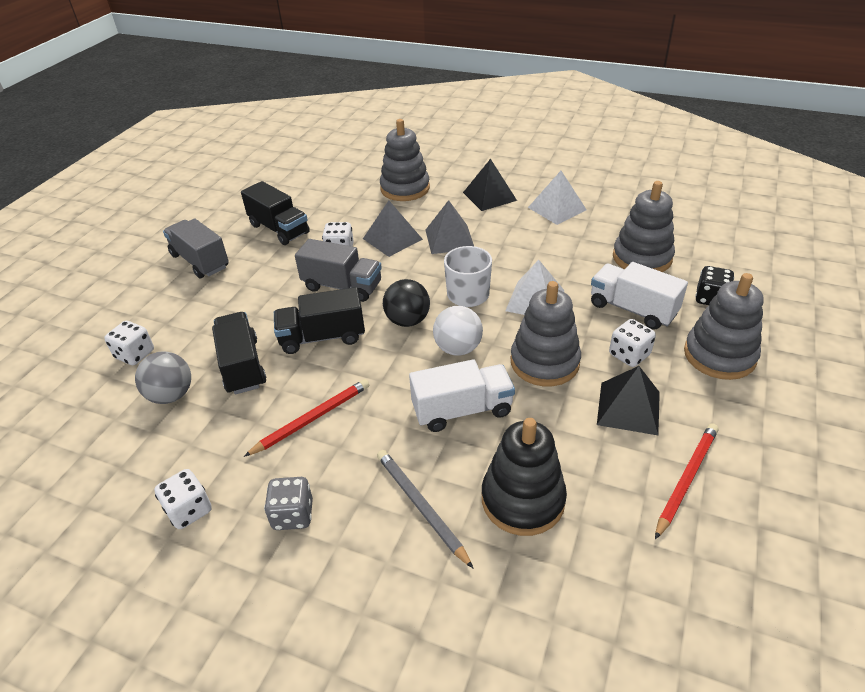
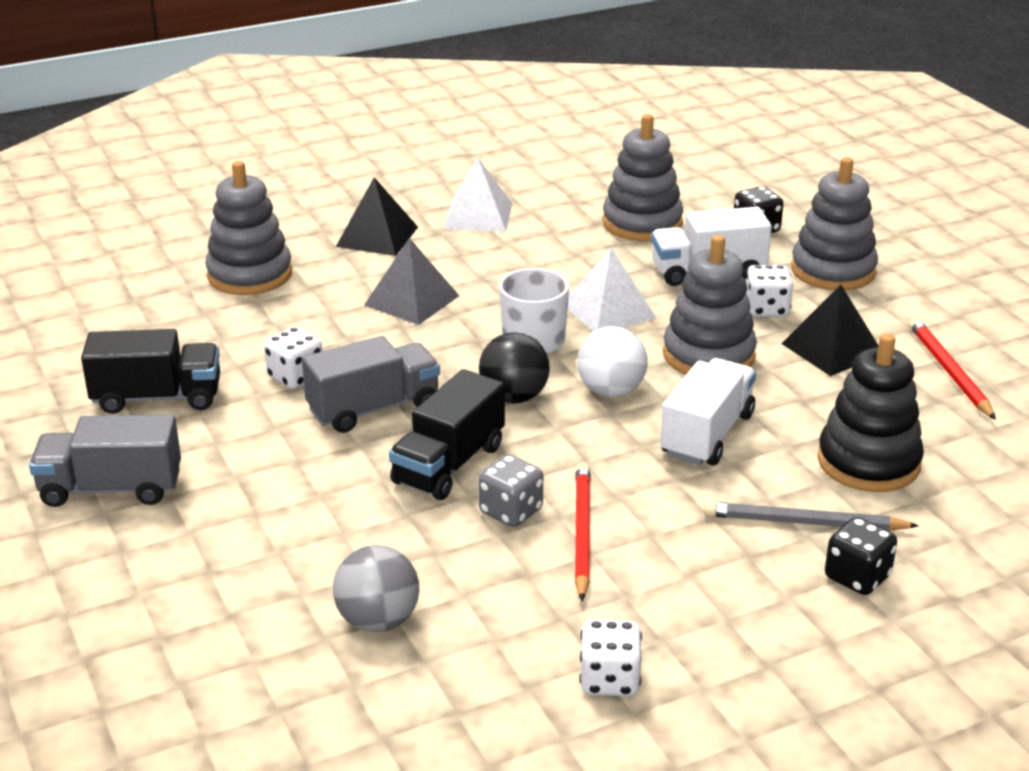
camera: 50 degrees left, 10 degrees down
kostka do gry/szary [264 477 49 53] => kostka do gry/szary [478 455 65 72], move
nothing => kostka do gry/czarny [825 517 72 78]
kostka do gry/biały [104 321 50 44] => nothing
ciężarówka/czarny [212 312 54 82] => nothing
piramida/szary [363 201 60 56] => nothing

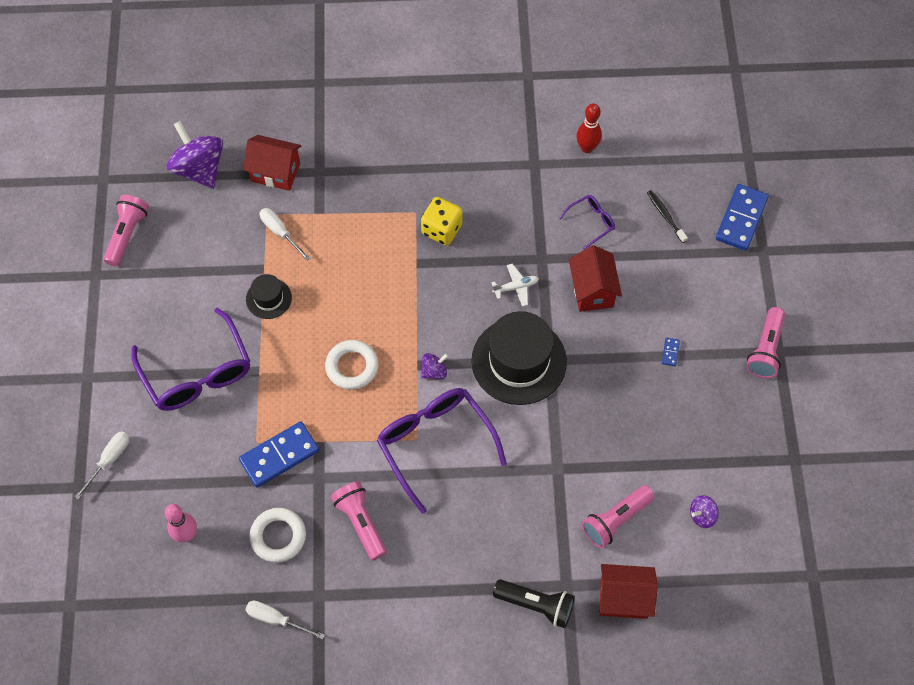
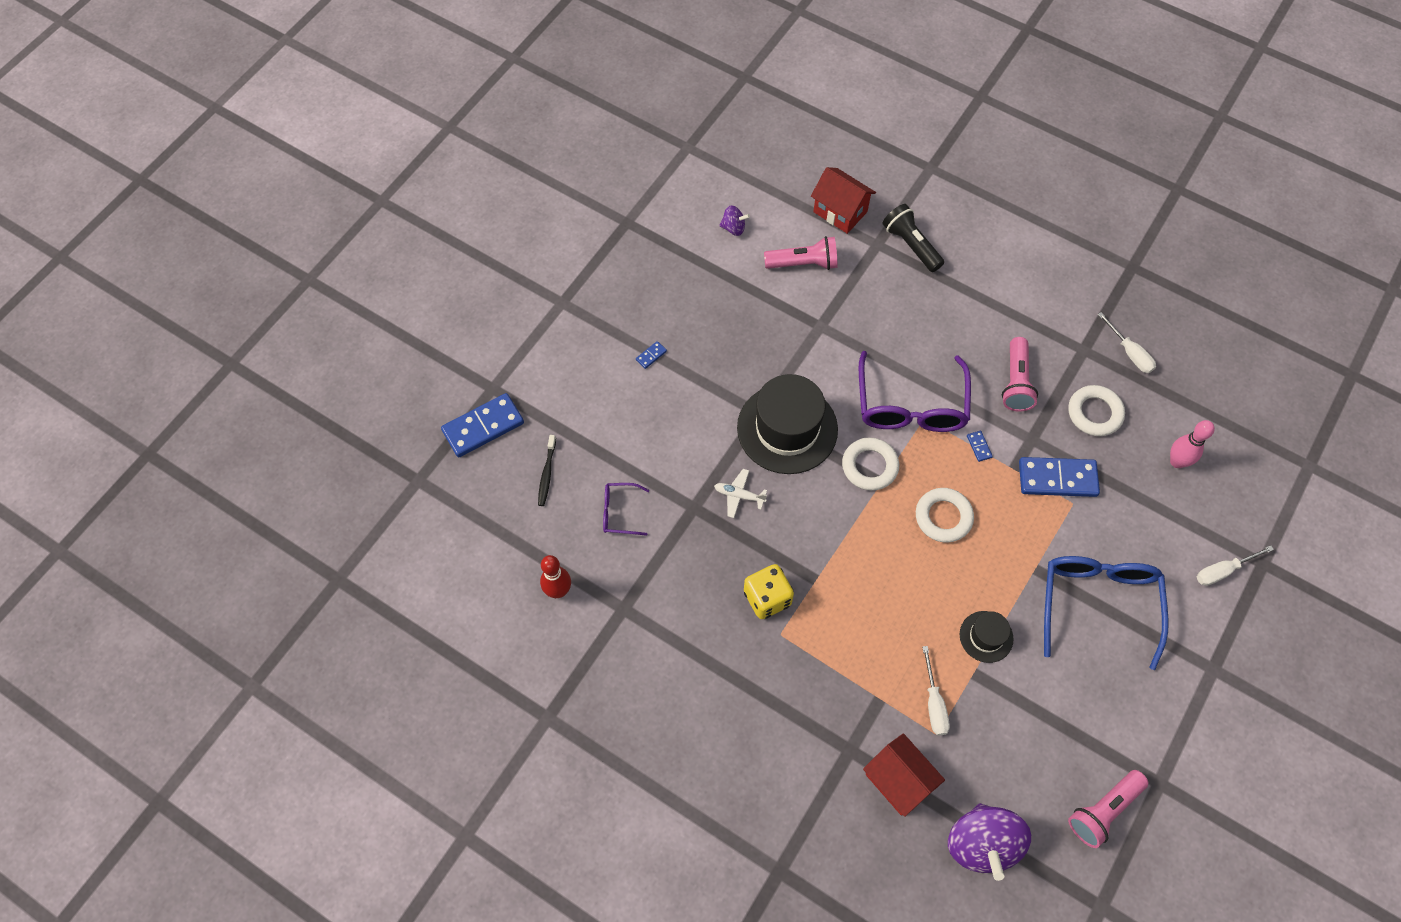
camera: 145 degrees left, 0 degrees up
bączek/fioletowy [421 353 27 26] => pierścień/biały [842 437 57 54]
nothing => kostka domina/niebieski [967 431 26 31]
okulary/fioletowy [132 308 118 103] => okulary/niebieski [1044 556 124 114]
domek/czerwony [569 245 53 67] => nothing
latarka/różowy [746 307 39 71] => nothing

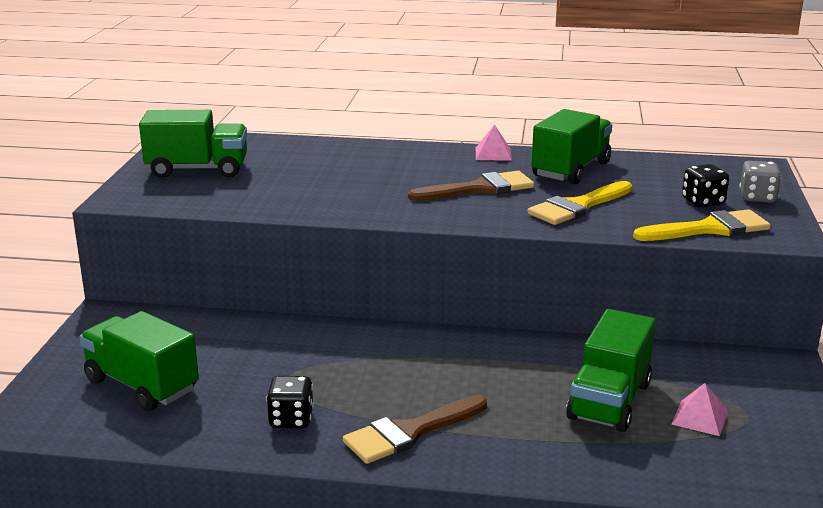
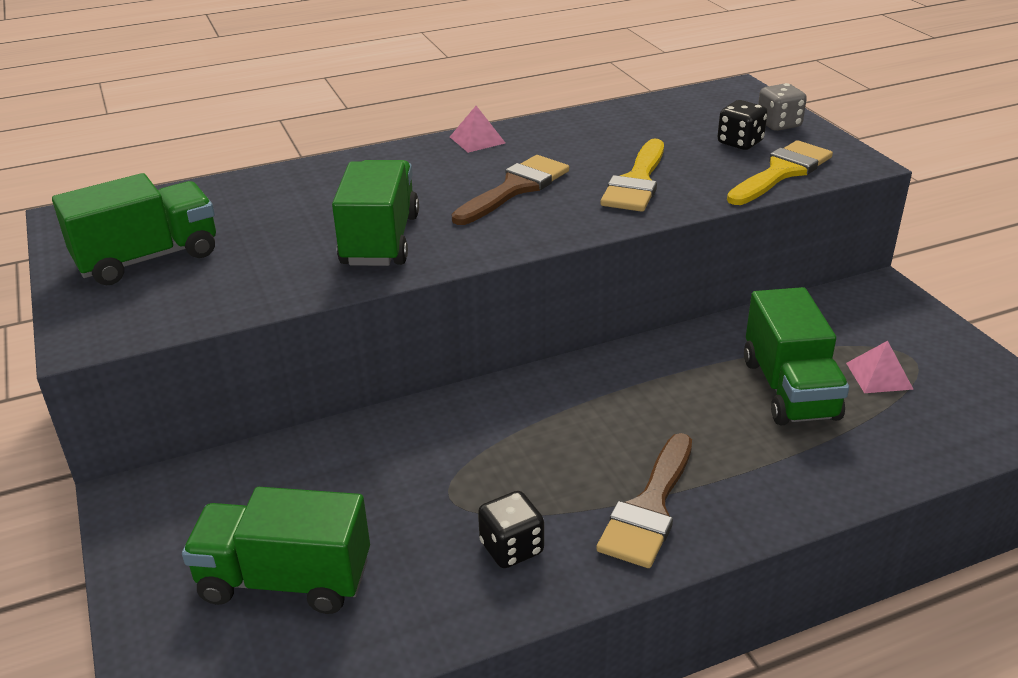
camera: 30 degrees left, 10 degrees up
ciężarówka/zielony [532 109 80 76] => ciężarówka/zielony [332 160 87 106], move

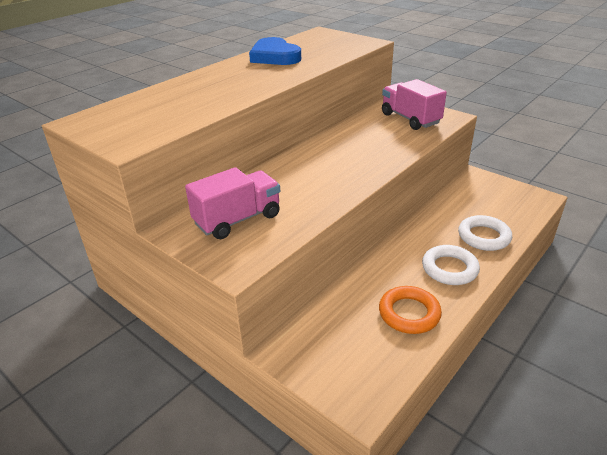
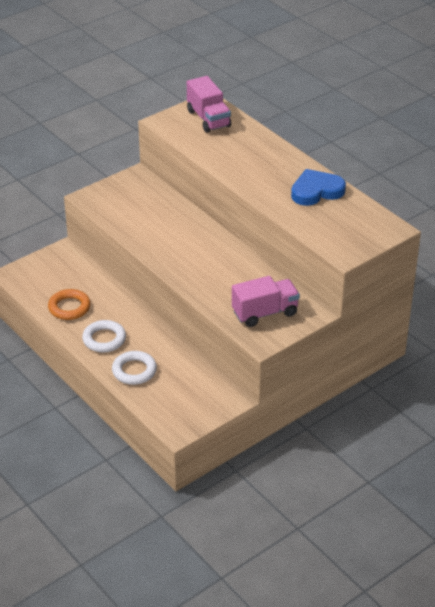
camera: 100 degrees right, 5 degrees up
ciężarówka/różowy [185 167 95 72] => ciężarówka/różowy [187 76 44 57], move

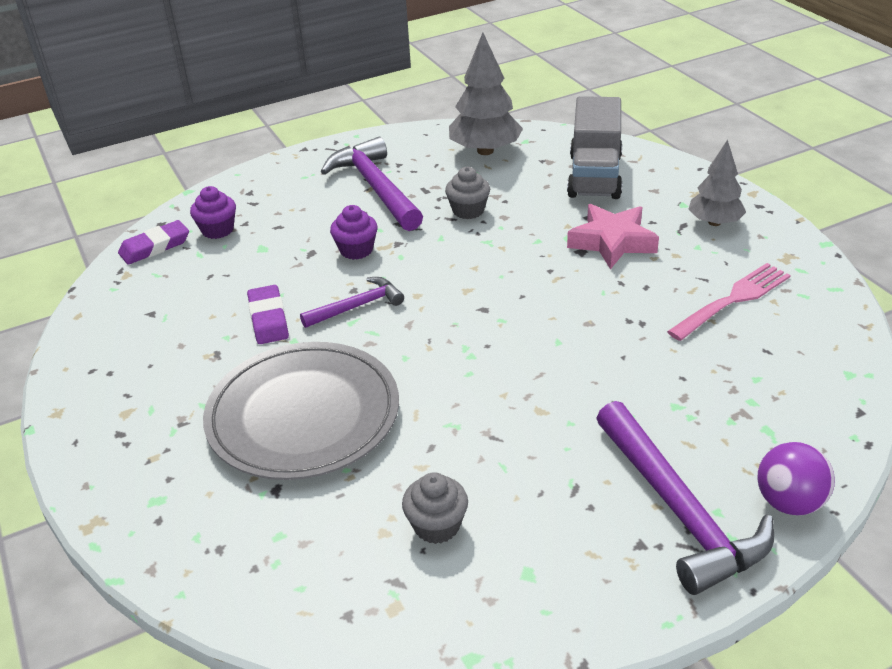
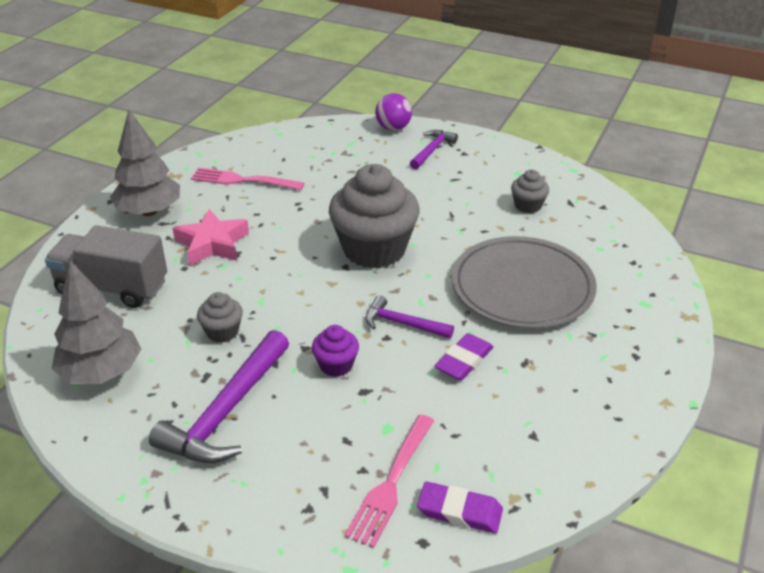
camera: 130 degrees left, 0 degrees up
ciężarówka/szary [567 96 56 103] => ciężarówka/szary [45 225 122 83], 135 degrees counterclockwise
drzewko/szary [688 139 58 87] => drzewko/szary [110 110 70 106], x1.51
nothing => muffinka/szary [329 164 91 105]
muffinka/fioletowy [190 186 46 53] => widelec/różowy [345 415 89 133]
młotek/fioletowy [596 401 178 194] => młotek/fioletowy [410 130 48 39], x0.56

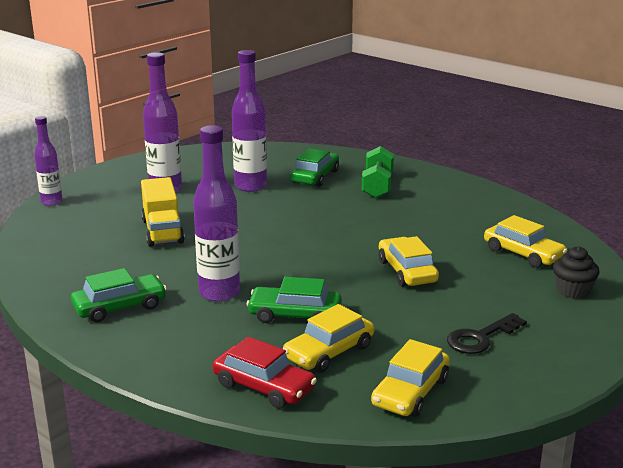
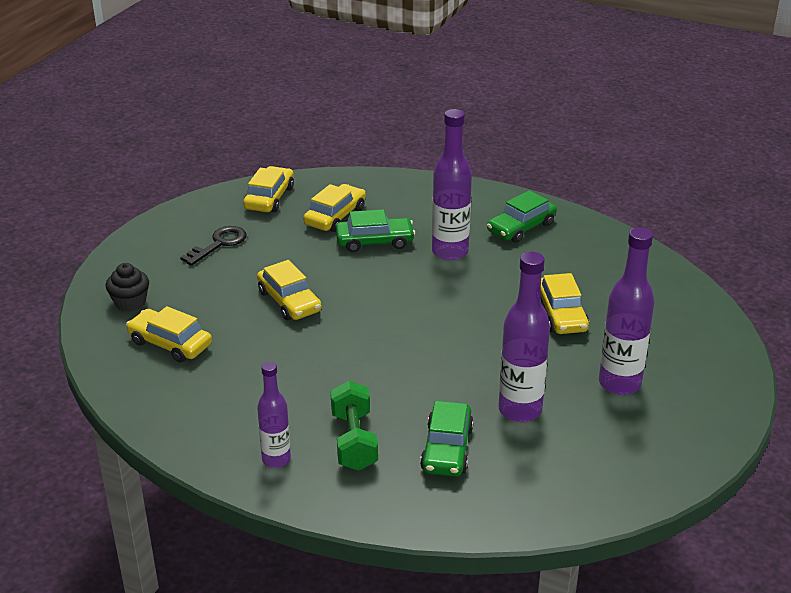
camera: 165 degrees right, 10 degrees up
butelka/fioletowy [34 116 29 90] => butelka/fioletowy [257 361 34 107], move
ciężarówka/żółty [141 177 44 70] => samochód/żółty [541 273 48 61]
samochód/czerwony [213 337 104 72] => nothing

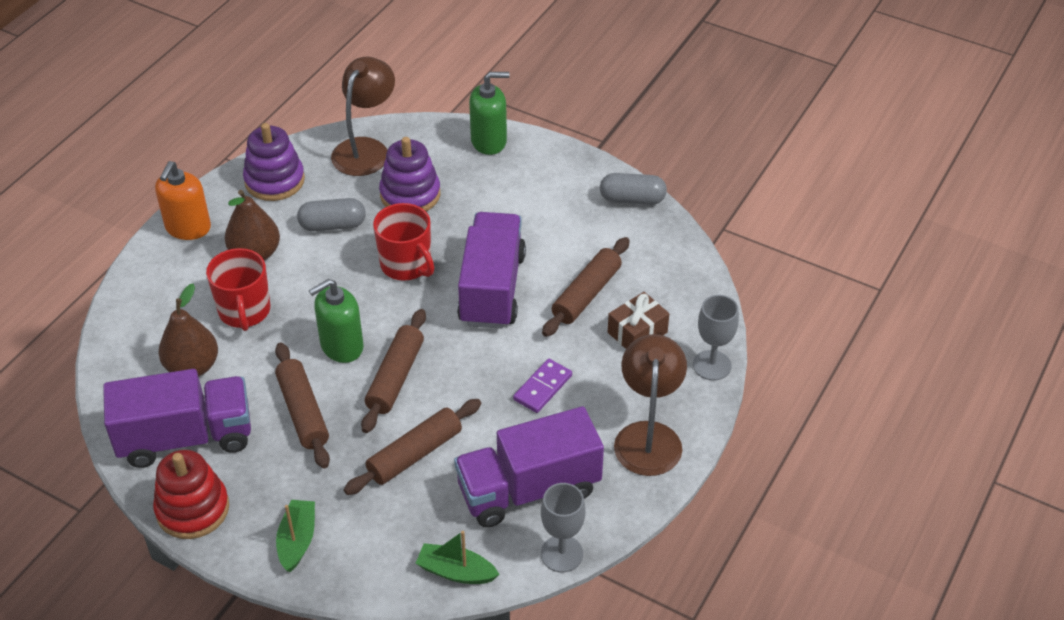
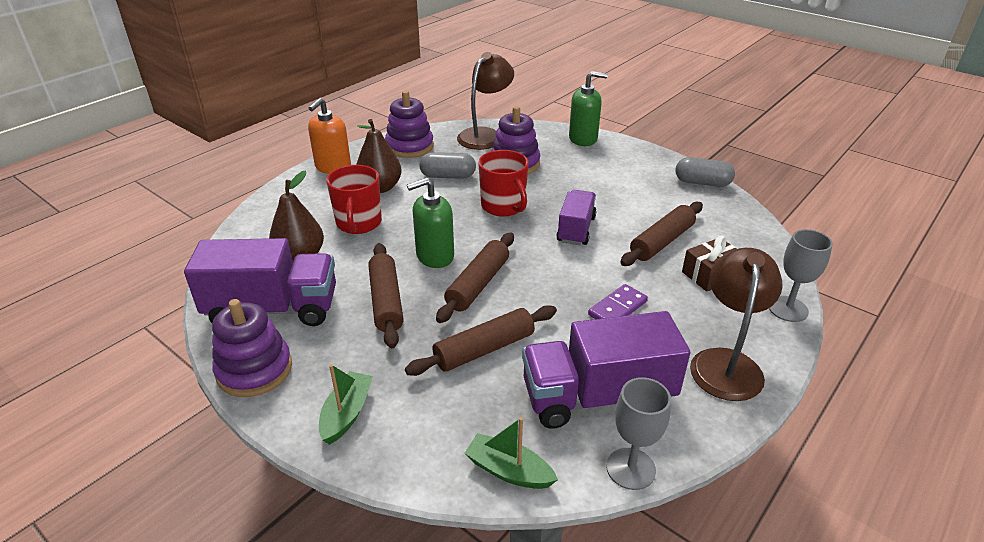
camera: 10 degrees right, 10 degrees down
zabawka nakładanka/czerwony [153 450 76 89] => zabawka nakładanka/fioletowy [212 299 80 98]
ciężarówka/fioletowy [457 212 69 117] => ciężarówka/fioletowy [556 190 40 55], x0.60

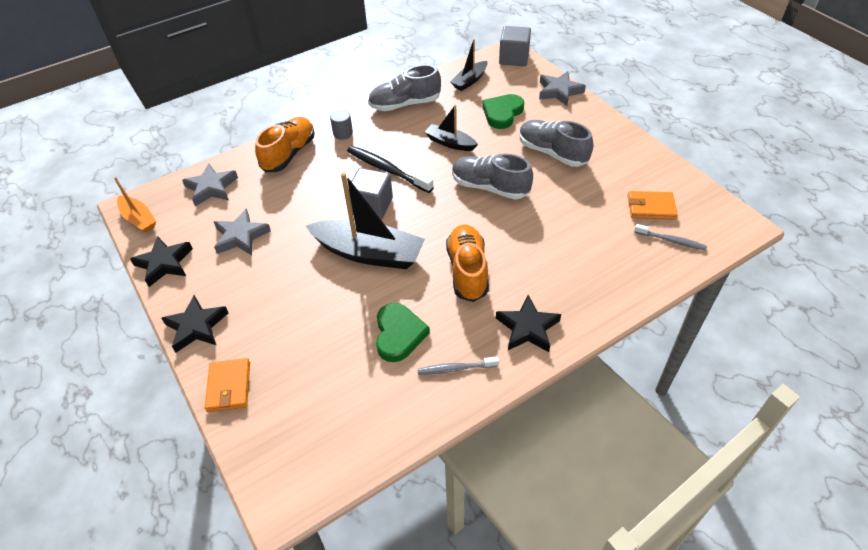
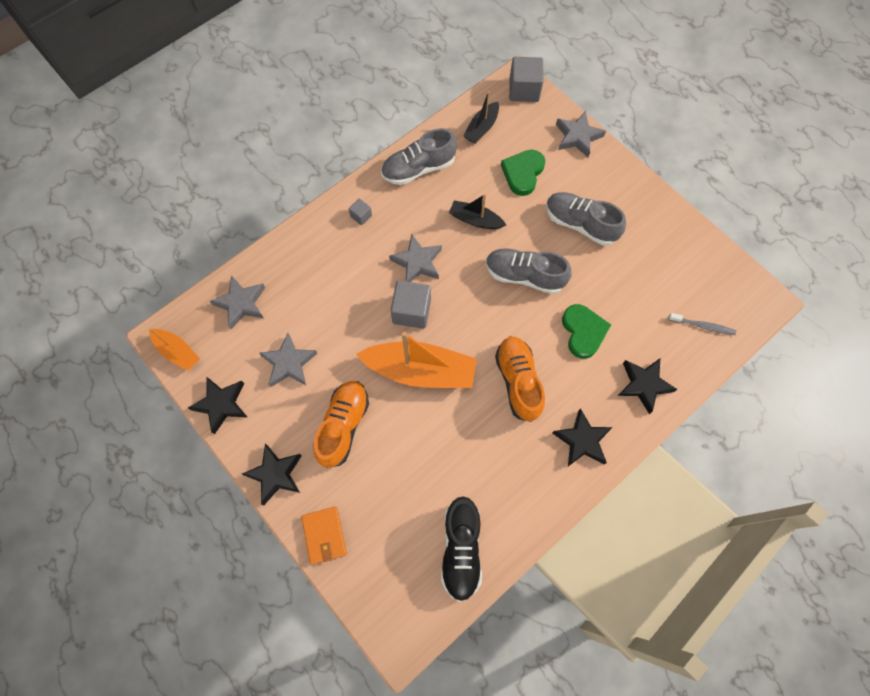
camera: 10 degrees left, 20 degrees up
but/pomarańczowy [255 117 59 55] => but/pomarańczowy [313 381 56 87], move
walec/szary [330 109 23 31] => sześcian/szary [349 199 23 26]
łódka/czarny [306 172 119 97] => łódka/pomarańczowy [356 332 121 56]
szczoteczka do zębów/czarny [347 146 87 47] => gwiazda/szary [389 234 53 48]
nothing => but/czarny [441 496 41 106]
serce/zielony [376 303 54 59] => serce/zielony [562 304 49 55], move
nothing => gwiazda/czarny [618 358 59 56]
szczoteczka do zębów/szary [417 356 82 19] => nothing
portfel/pomarańczowy [628 191 50 29] => nothing

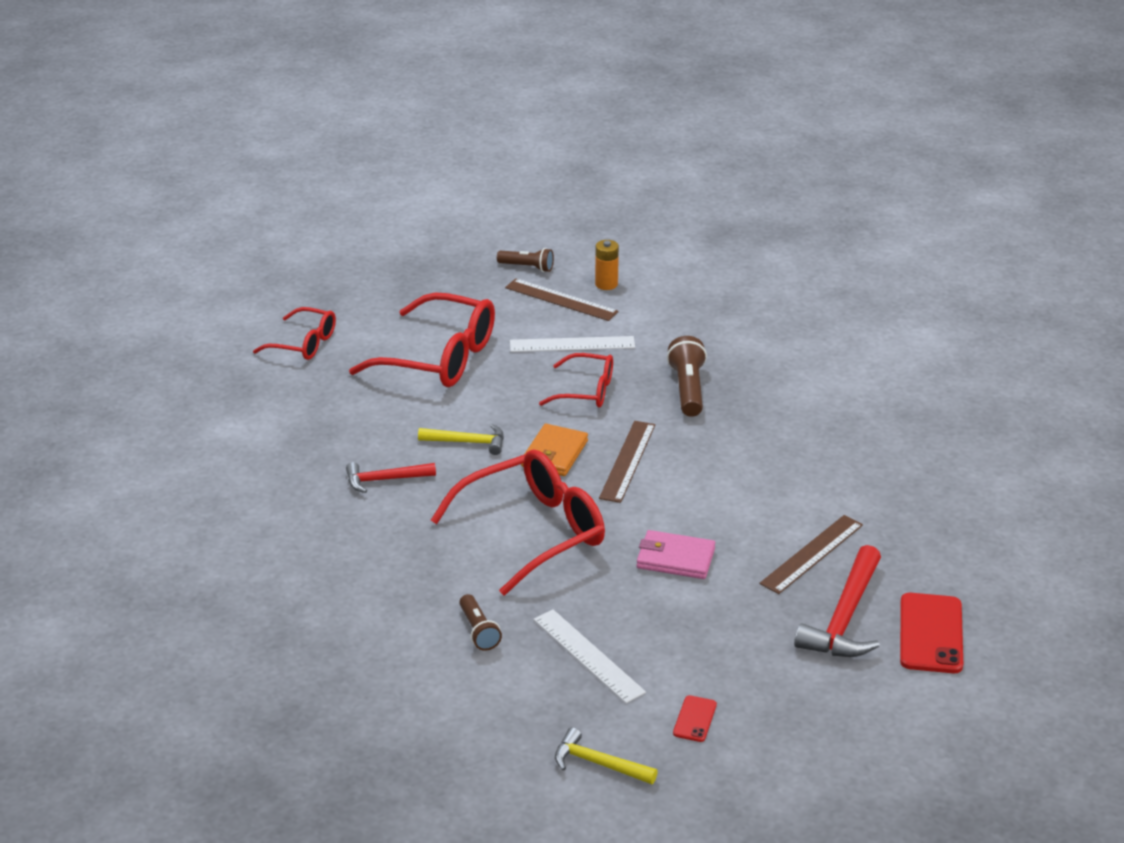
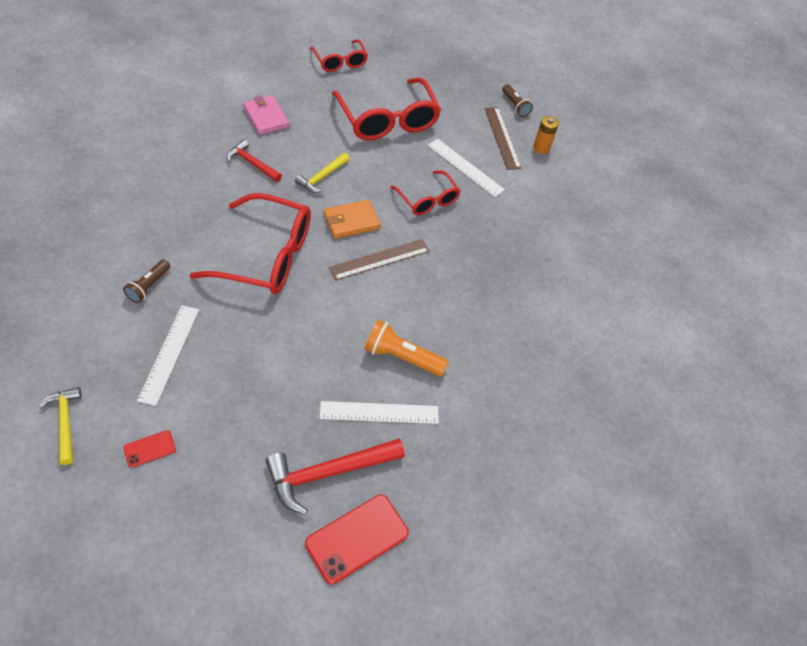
camera: 40 degrees right, 20 degrees up
portfel/różowy [637 530 78 49] => portfel/różowy [243 95 47 40], move
młotek/żółty [418 424 86 31] => młotek/żółty [295 153 55 40], 75 degrees clockwise
linijka/brązowy [759 515 104 79] => linijka/biały [320 401 119 23]
nothing => latarka/pomarańczowy [364 320 85 57]
latarka/brązowy [667 336 40 81] => nothing

